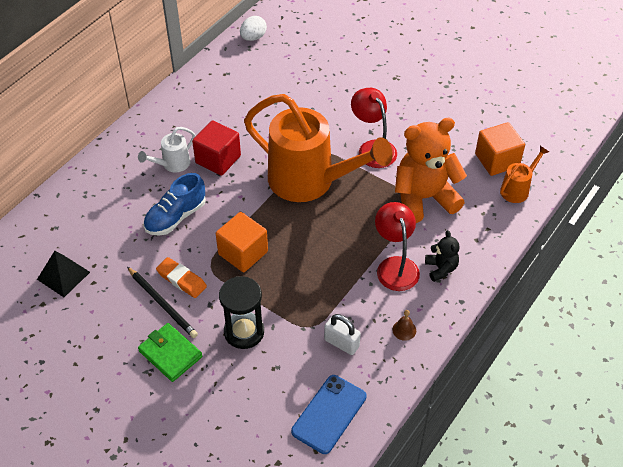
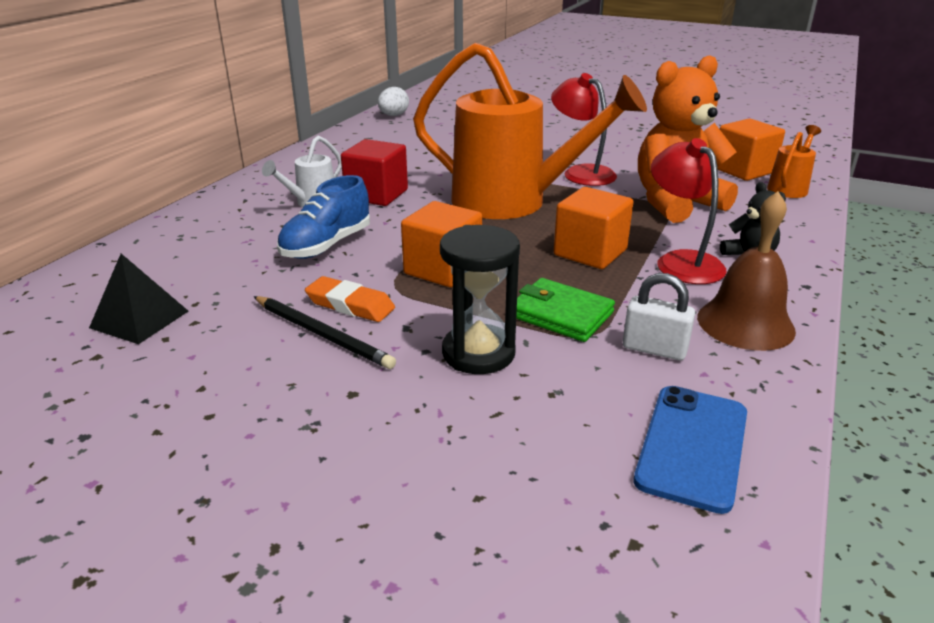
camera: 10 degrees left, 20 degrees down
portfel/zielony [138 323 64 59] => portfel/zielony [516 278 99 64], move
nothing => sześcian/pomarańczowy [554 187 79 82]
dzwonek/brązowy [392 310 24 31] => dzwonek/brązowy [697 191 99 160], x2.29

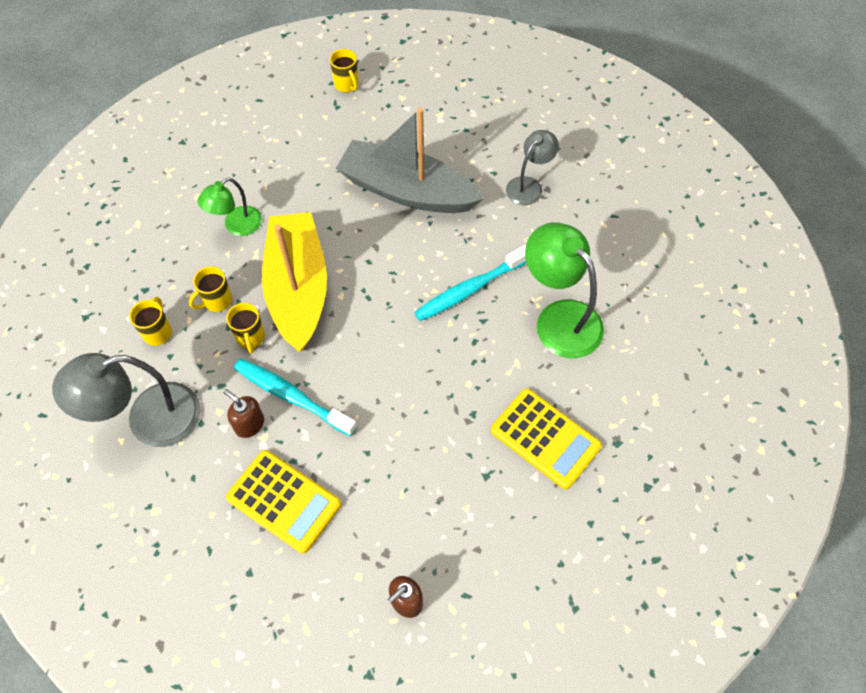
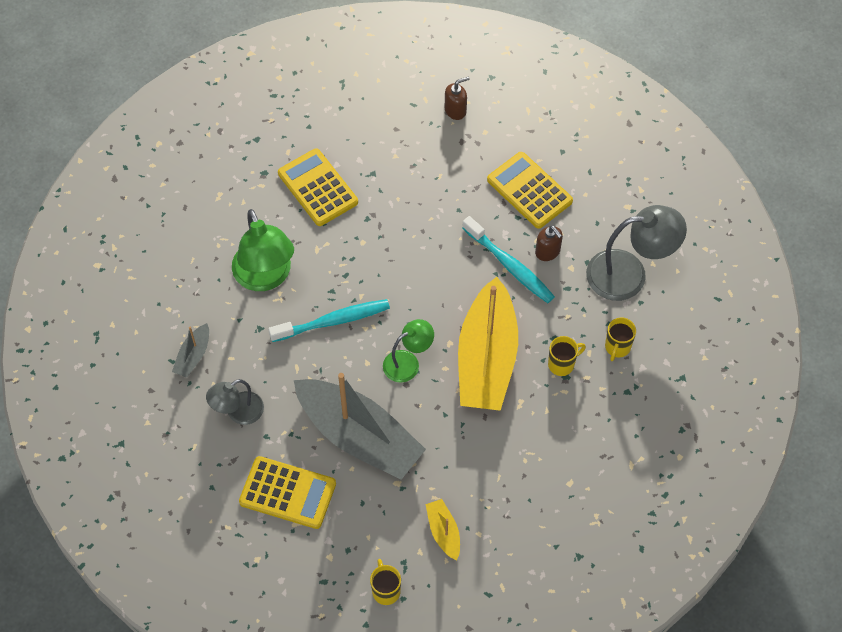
camera: 165 degrees left, 0 degrees up
nothing => łódka/szary [172 323 37 55]
nothing => kalkulator/żółty [239 456 97 73]
lampka/zielony [197 177 65 59] => lampka/zielony [383 319 51 64], move
nothing => łódka/żółty [426 499 34 62]
kubek/żółty [226 303 39 50] => nothing

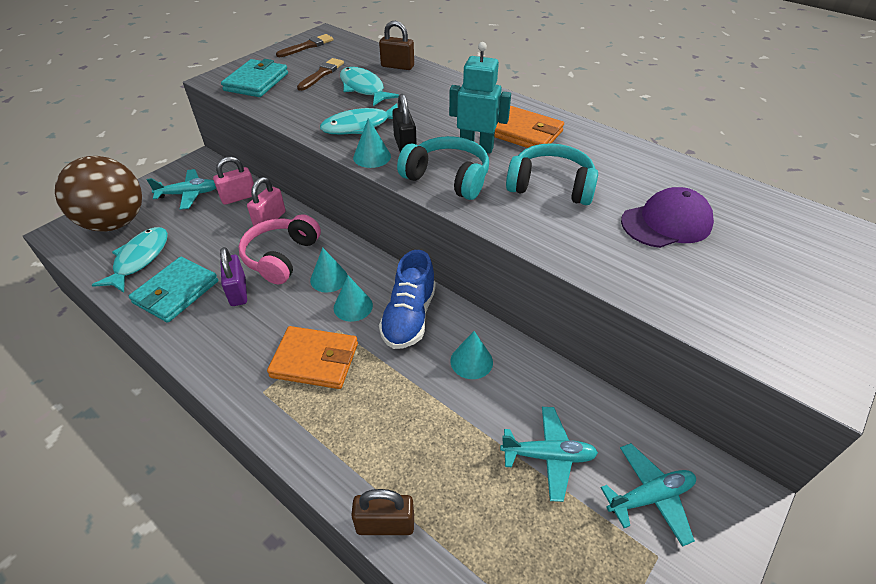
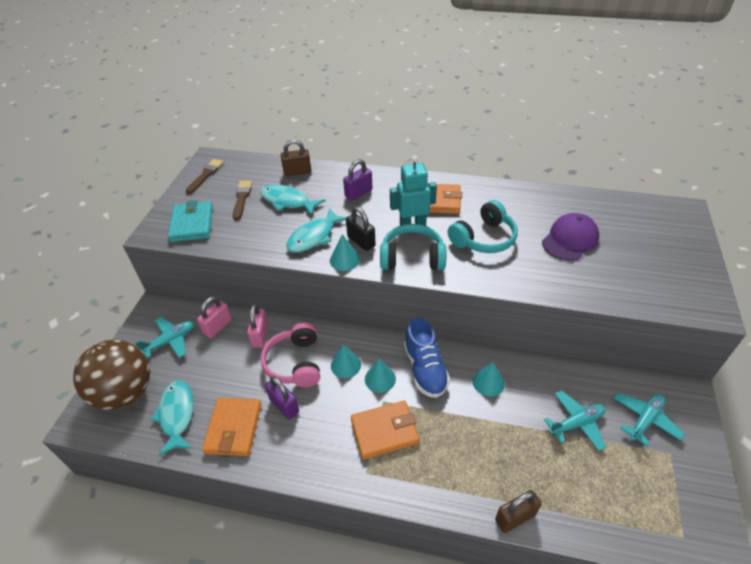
camera: 25 degrees left, 0 degrees up
portfel/turkusowy [129 257 90 66] => portfel/pomarańczowy [202 398 60 58]
nothing => kłódka/fioletowy [343 159 29 42]
słuchawki/turkusowy [506 143 92 62] => słuchawki/turkusowy [448 200 70 53], 150 degrees clockwise

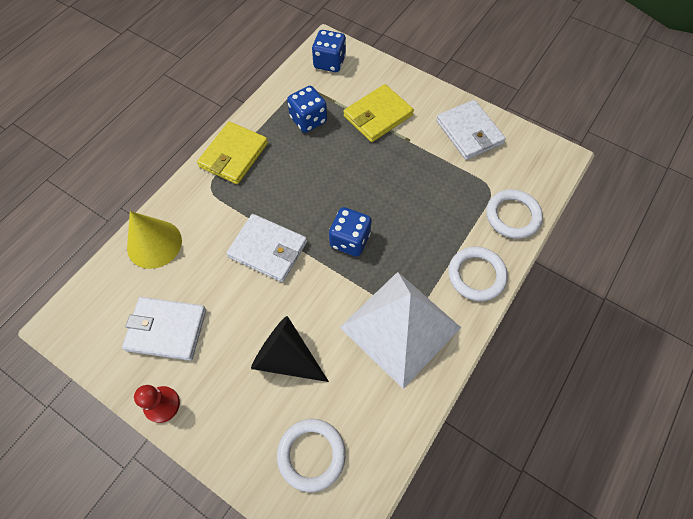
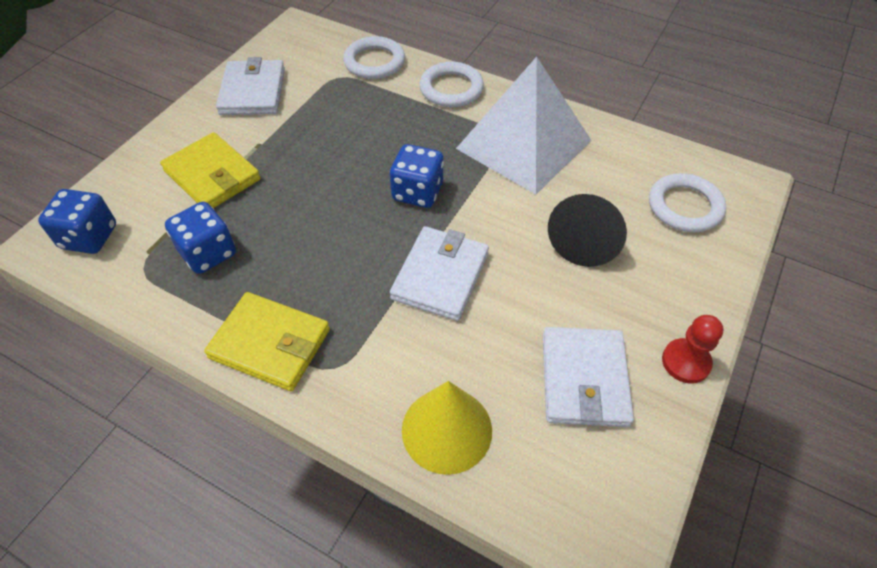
camera: 95 degrees left, 10 degrees down
portfel/biały [436 100 70 60] => portfel/biały [216 57 69 58], 60 degrees counterclockwise

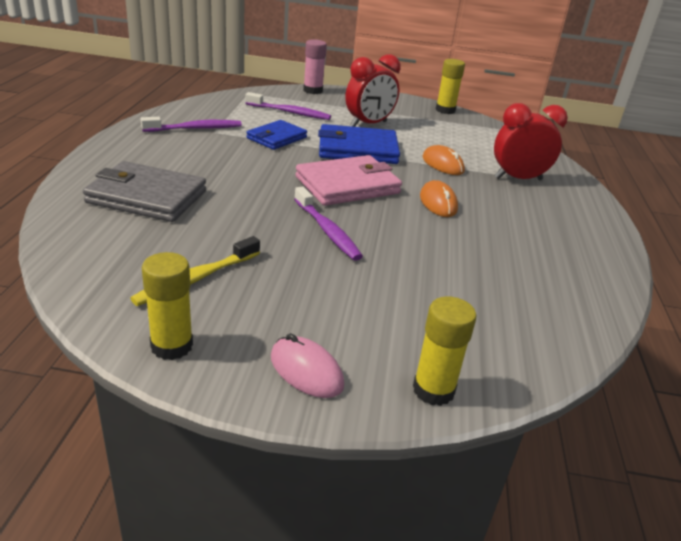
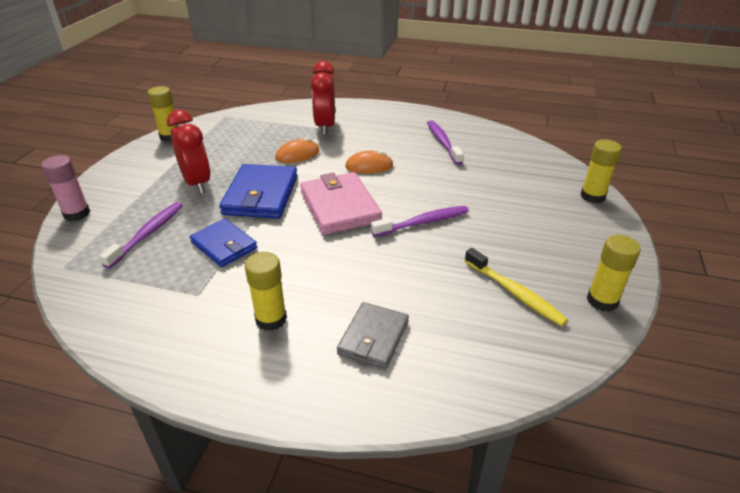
camera: 80 degrees left, 5 degrees up
nothing => klej w sztyfcie/żółty [245 252 42 79]
portfel/szary [83 161 123 61] => portfel/szary [337 302 72 67], x0.65
szczoteczka do zębów/fioletowy [140 117 102 15] => szczoteczka do zębów/fioletowy [427 120 37 45], move
myszka/różowy [271 333 73 65] => nothing

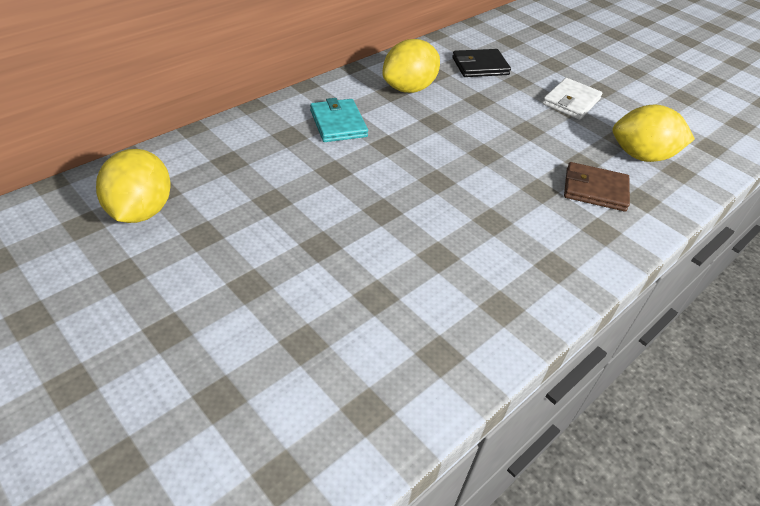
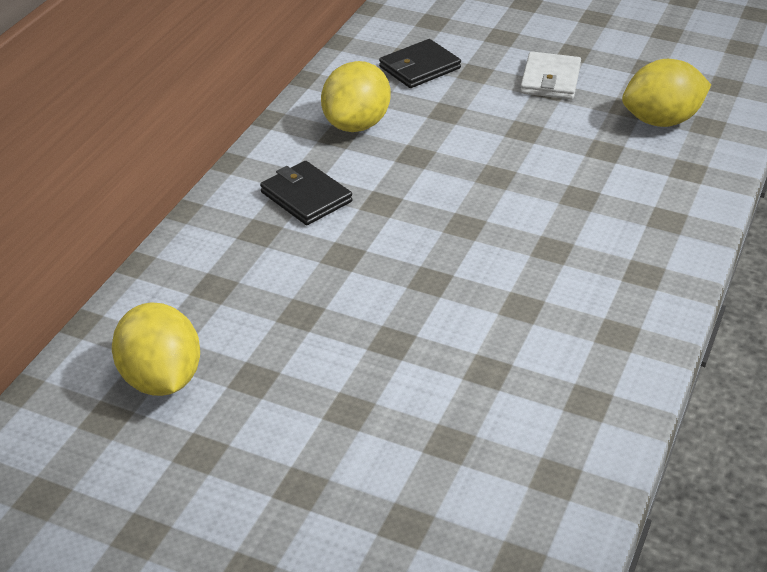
camera: 20 degrees left, 5 degrees down
portfel/turkusowy [310 98 58 44] => portfel/czarny [260 161 92 64]
portfel/brązowy [564 162 66 50] => nothing

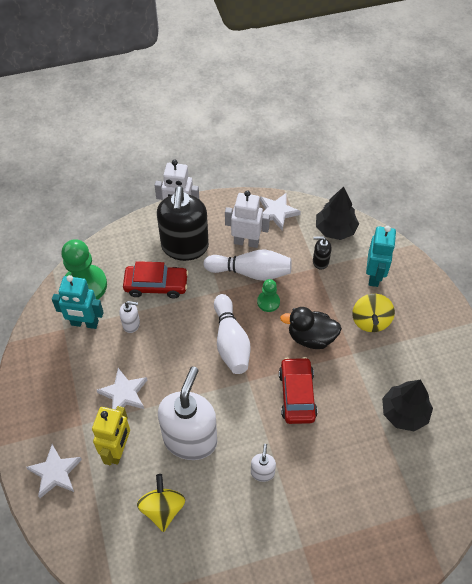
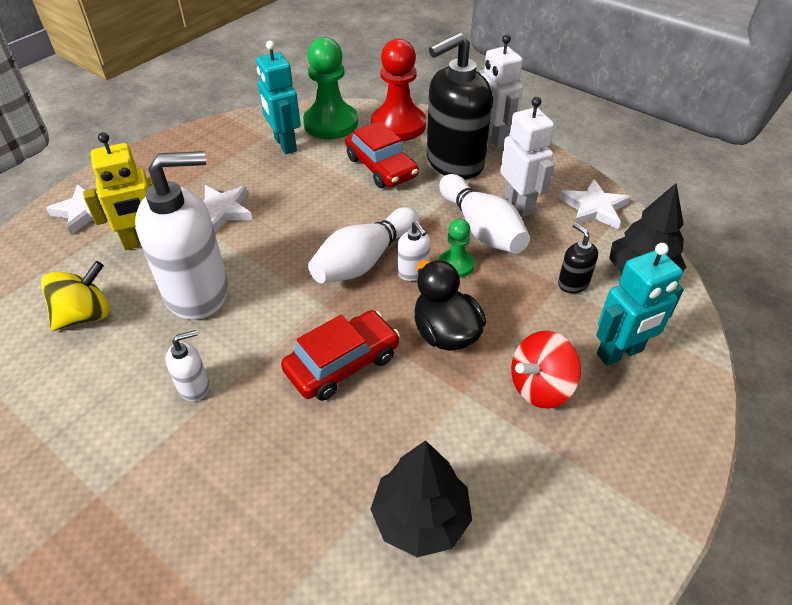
camera: 55 degrees right, 10 degrees down
nothing => pionek/czerwony [371 39 55 102]
dozownik mydła/biały [119 301 21 32] => dozownik mydła/biały [397 221 34 60], move
bączek/żółty [352 294 43 38] => bączek/czerwony [511 331 70 77]

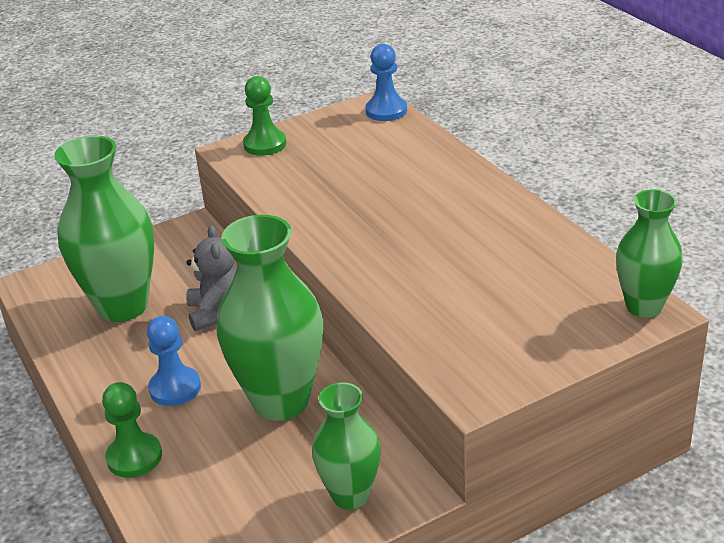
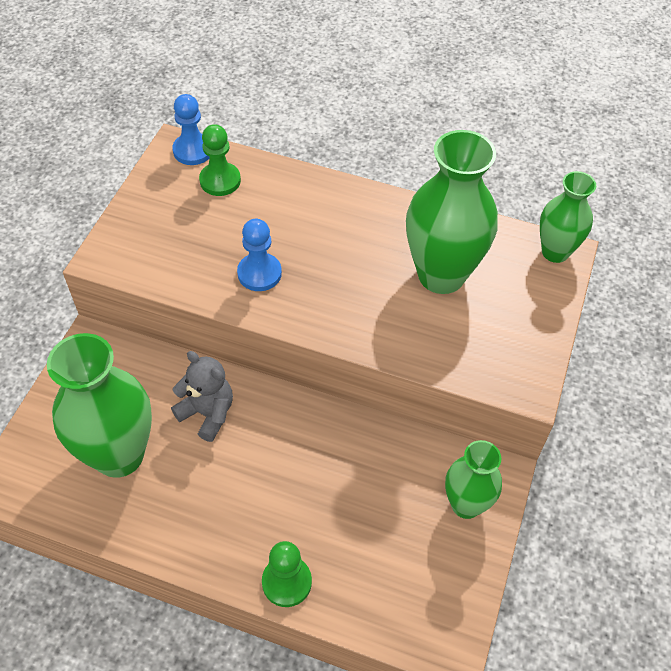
camera: 45 degrees left, 20 degrees up
pionek/zielony [243 76 43 80] => pionek/zielony [199 124 42 72], move
pionek/niebieski [147 316 54 90] => pionek/niebieski [237 219 45 72], move
wazon/zielony [217 215 106 206] => wazon/zielony [406 130 92 164], move

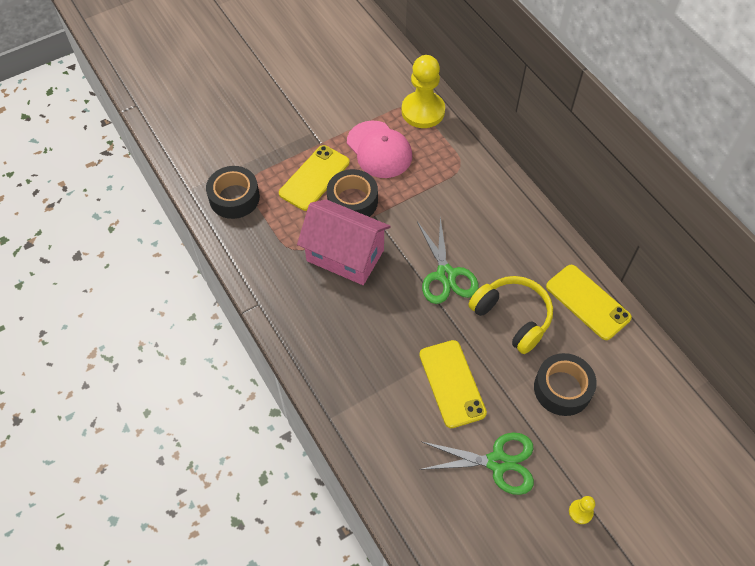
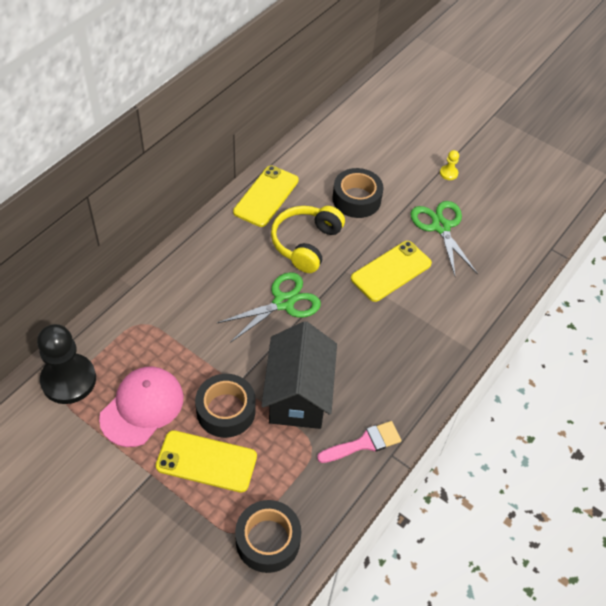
camera: 115 degrees left, 5 degrees down
pionek/żółty [402 55 43 73] => pionek/czarny [37 324 59 80]
domek/różowy [297 200 94 85] => domek/czarny [261 321 76 108]
nothing => pędzel/różowy [317 421 84 42]

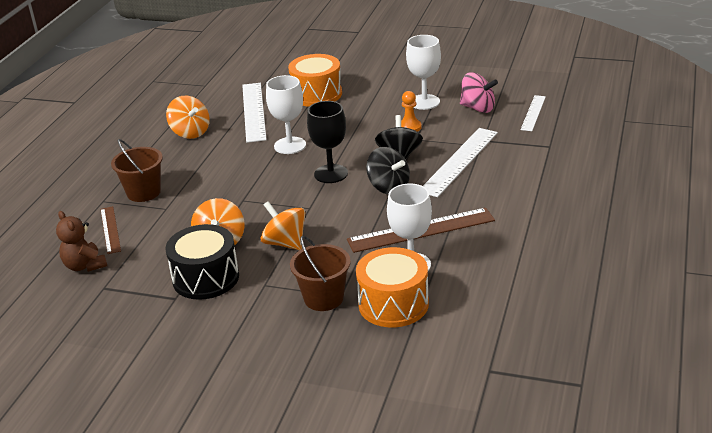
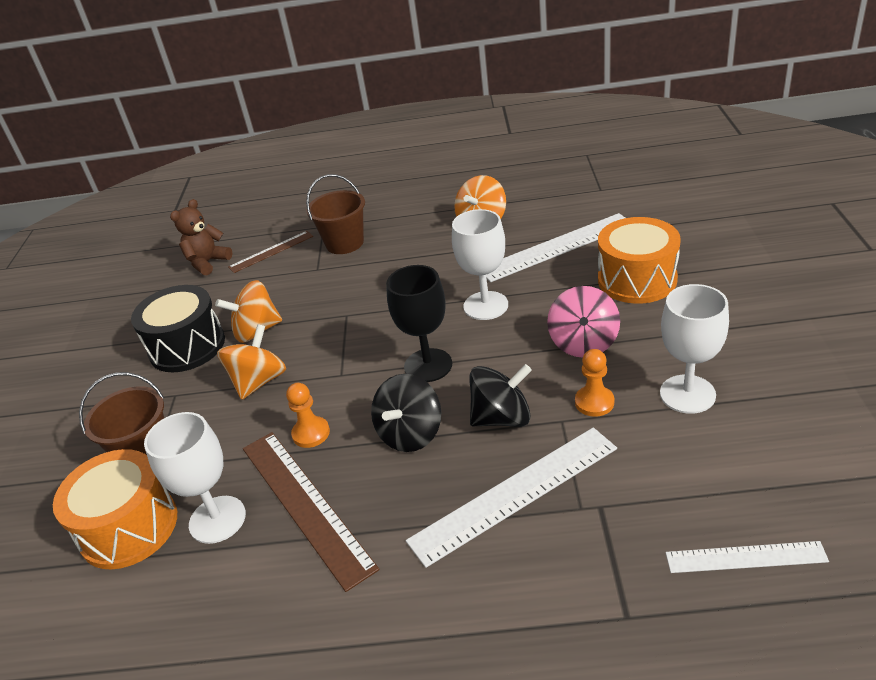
camera: 75 degrees right, 5 degrees up
nothing => pionek/pomarańczowy [286 383 44 65]
linijka/biały [423 128 75 69] => linijka/biały [406 428 211 140], 45 degrees counterclockwise
bączek/różowy [460 72 38 41] => bączek/różowy [547 286 73 71], move

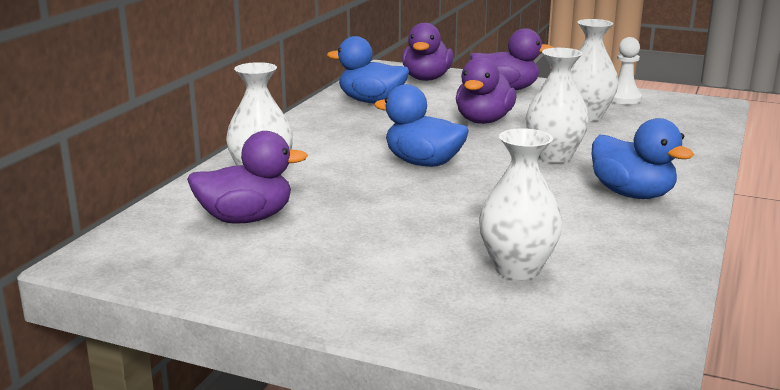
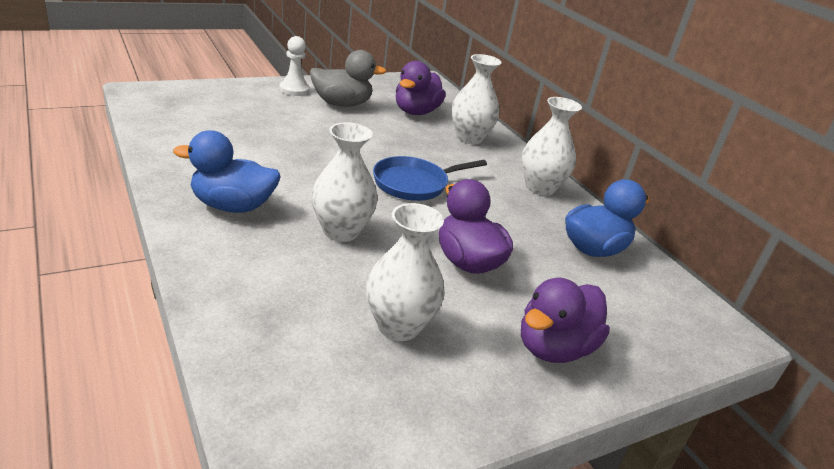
camera: 125 degrees right, 10 degrees up
pionek/biały [612 37 30 67] => pionek/biały [280 36 30 60], move
nothing => kaczka/szary [310 50 77 57]
kaczka/niebieski [374 84 95 83] => patelnia/niebieski [373 156 114 45]
wazon/biały [479 128 84 152] => wazon/biały [522 97 60 99], move
kaczka/fioletowy [402 23 51 58] => nothing

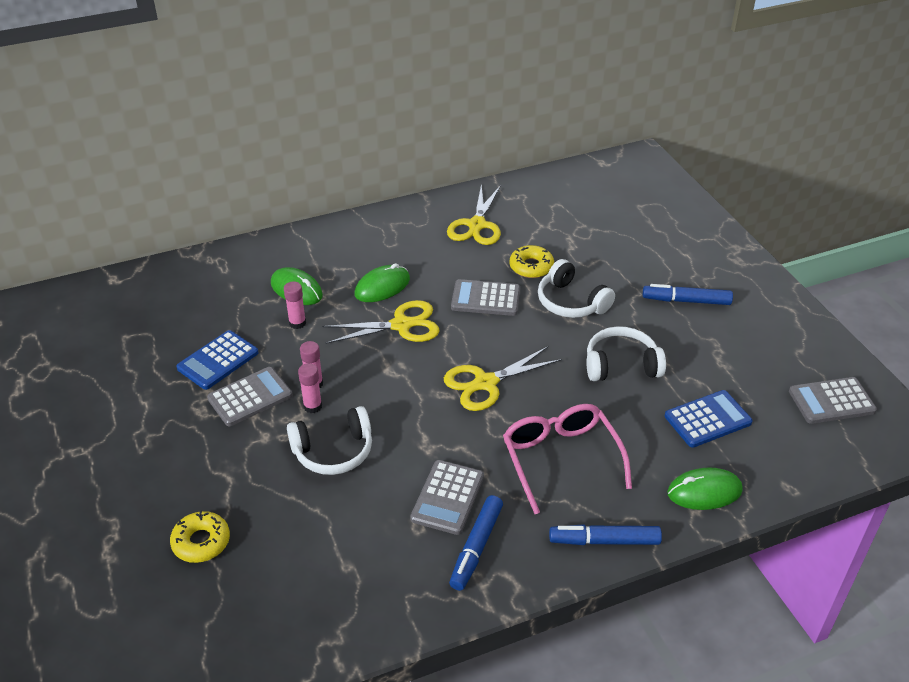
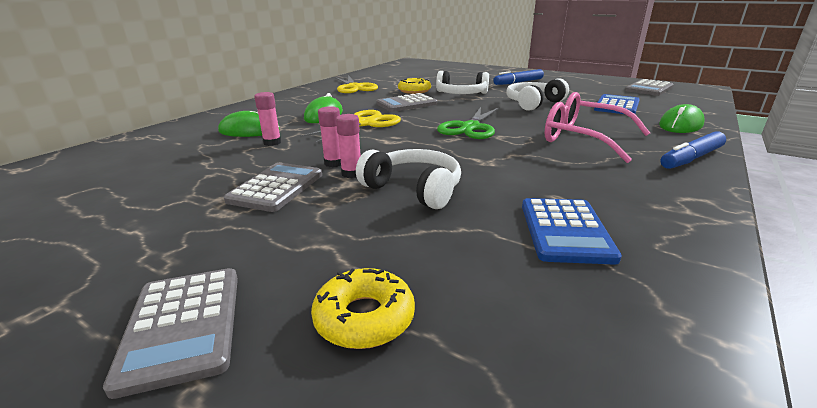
camera: 35 degrees left, 15 degrees down
kalkulator/szary [410 460 74 75] => kalkulator/szary [103 268 135 131], move
słuchawki/biały [287 406 85 69] => słuchawki/biały [356 149 105 60], 90 degrees counterclockwise
nożyczki/żółty [444 346 118 65] => nożyczki/zielony [437 107 63 32]
kalkulator/niebieski [176 330 83 60] => kalkulator/niebieski [522 198 100 67], move
flamaster/niebieski [449 495 54 96] => nothing

